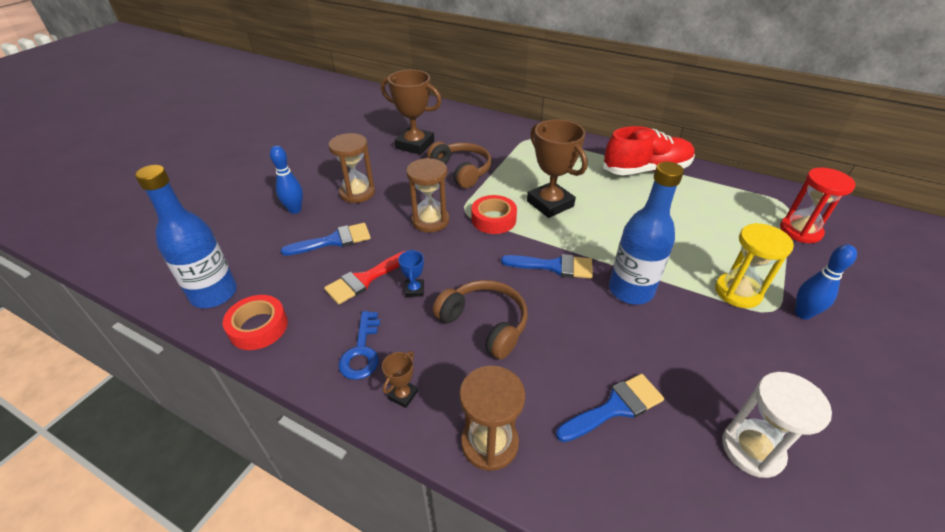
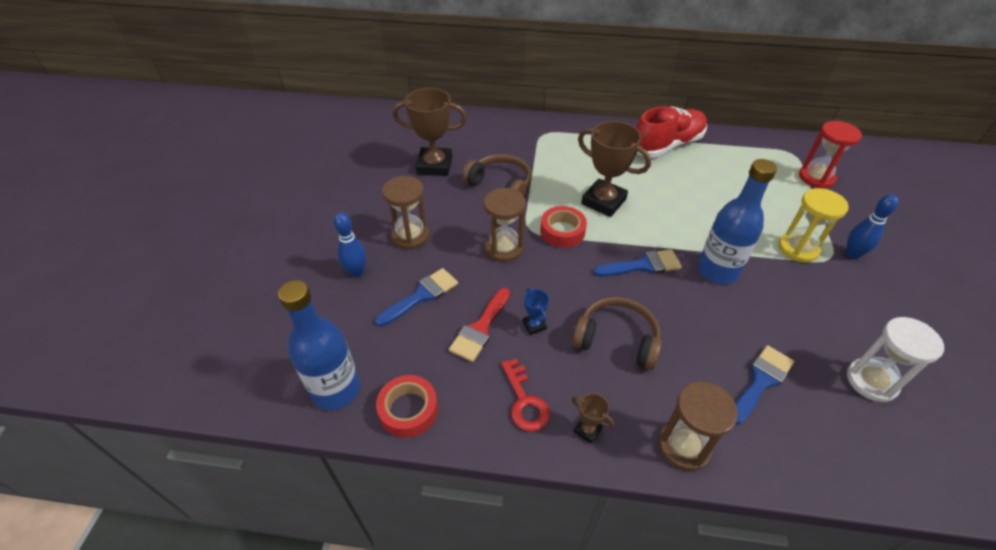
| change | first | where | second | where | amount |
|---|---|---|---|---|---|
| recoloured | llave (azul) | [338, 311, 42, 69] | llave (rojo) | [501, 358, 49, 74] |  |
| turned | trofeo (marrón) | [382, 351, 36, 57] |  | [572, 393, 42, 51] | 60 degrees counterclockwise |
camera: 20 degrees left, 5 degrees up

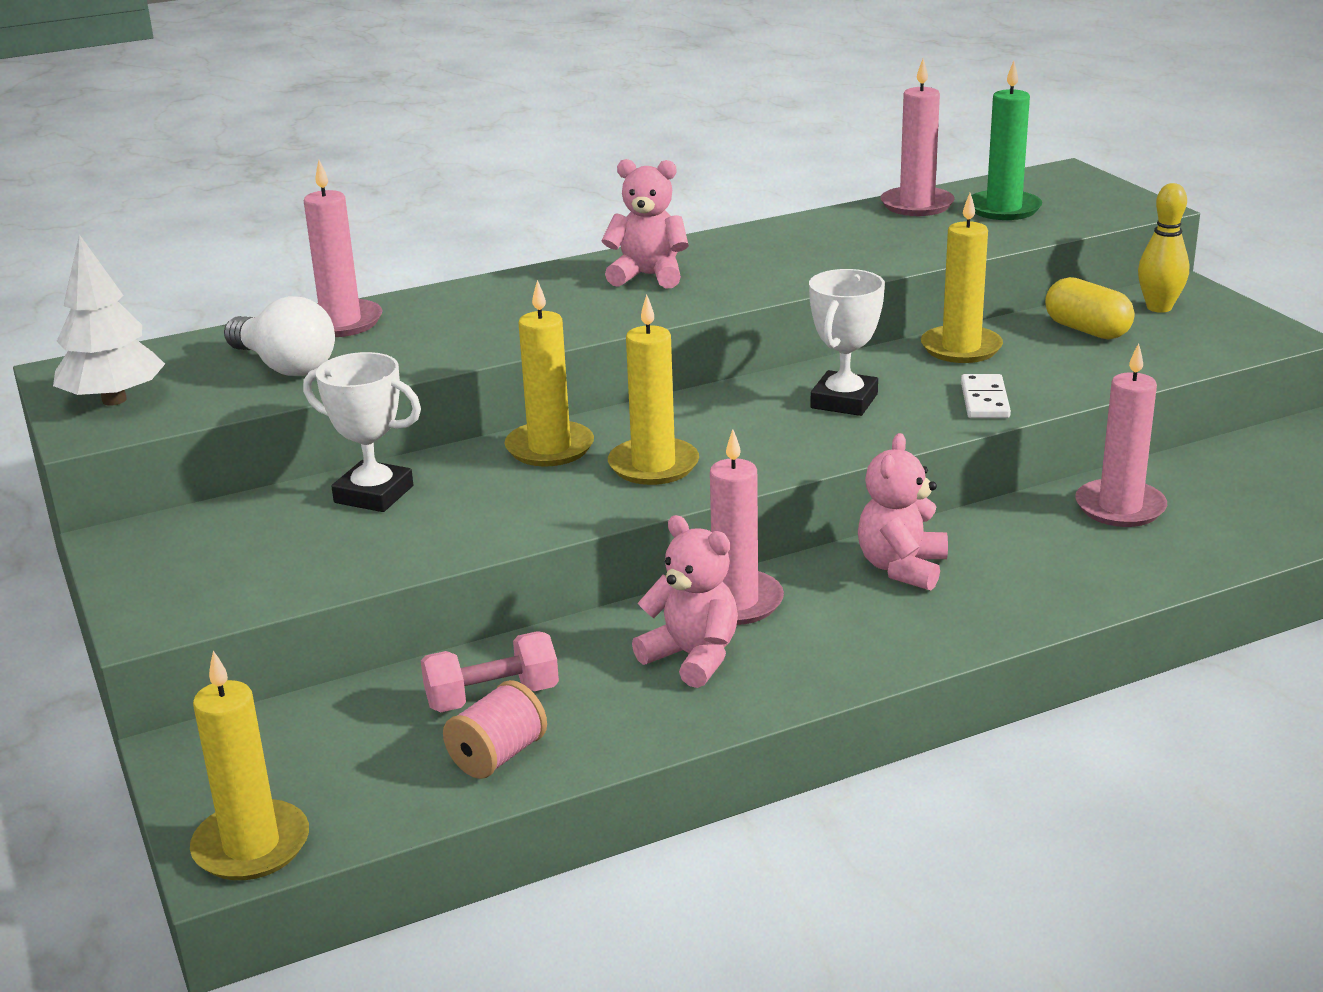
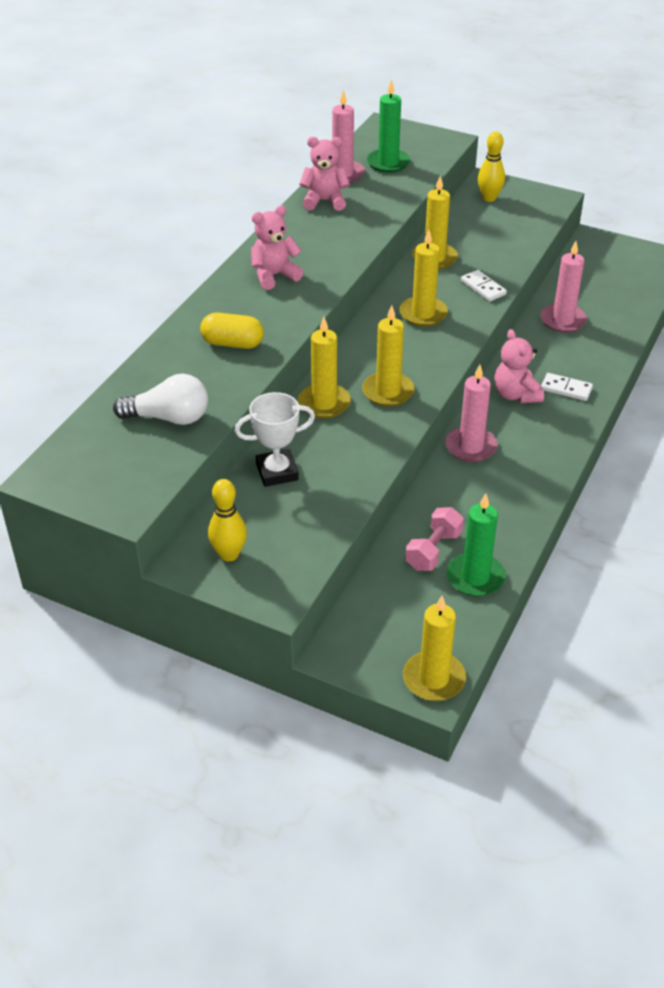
| change | first | where | second | where | amount |
|---|---|---|---|---|---|
| removed | vela (rosa) | [304, 160, 79, 177] |  |  |  |
| removed | árbol (blanco) | [53, 234, 112, 172] |  |  |  |
| replaced | trofeo (blanco) | [809, 269, 76, 147] | vela (amarillo) | [399, 229, 49, 98] |  |
| moved | cápsula (amarillo) | [1045, 277, 89, 63] |  | [200, 312, 64, 37] |  |
| moved | osito (rosa) | [632, 515, 106, 173] |  | [299, 137, 51, 74] |  |
| replaced | carrete (rosa) | [443, 680, 104, 99] | vela (verde) | [447, 494, 58, 102] |  |
| added |  |  | ficha de dominó (blanco) | [541, 373, 52, 28] |  |
| added |  |  | bolo (amarillo) | [208, 479, 39, 83] |  |
camera: 40 degrees left, 15 degrees up

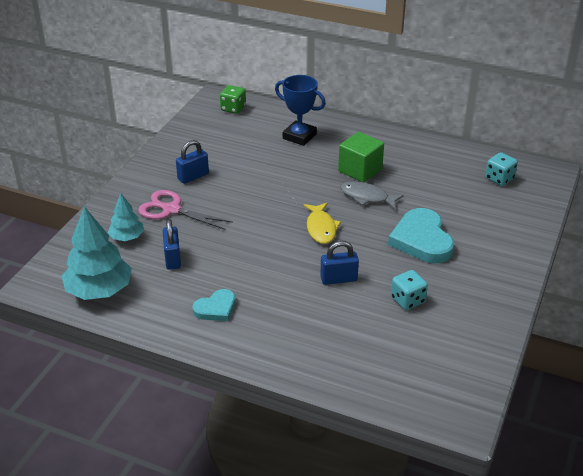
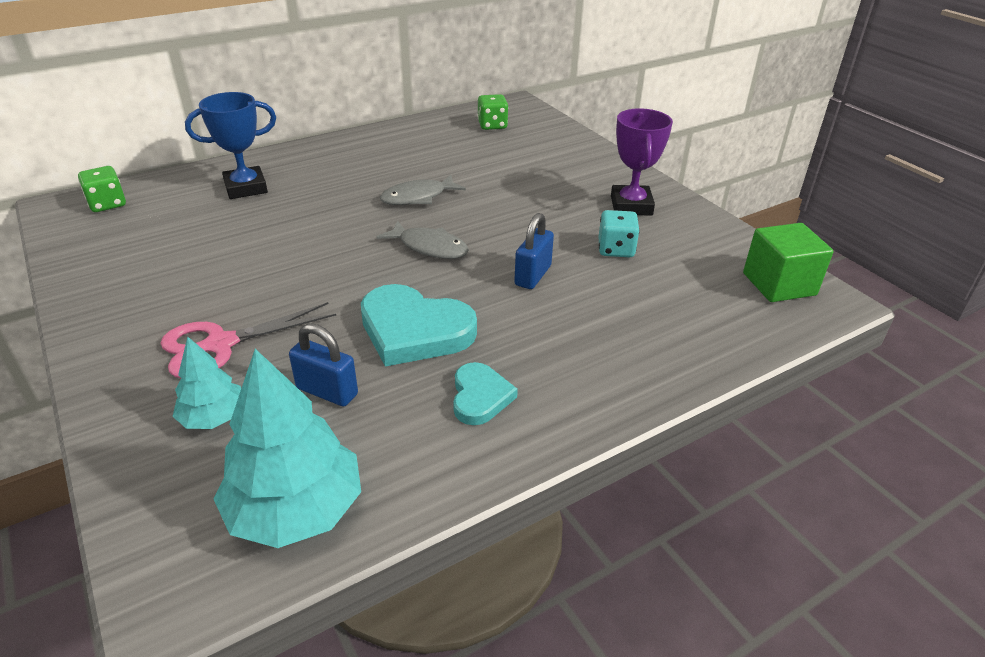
| change | first | where | second | where | amount |
|---|---|---|---|---|---|
| moved | cubo (verde) | [338, 132, 46, 50] |  | [743, 223, 91, 79] |  |
| removed | candado (azul) | [176, 140, 33, 44] |  |  |  |
| recoloured | dado (turquesa) | [485, 152, 33, 34] | dado (verde) | [478, 94, 30, 36] |  |
| recoloured | pez (amarillo) | [304, 202, 37, 42] | pez (gris) | [377, 220, 92, 39] |  |
| moved | corazón (turquesa) | [388, 208, 66, 55] |  | [361, 284, 116, 83] |  |
| added |  |  | trofeo (morado) | [611, 108, 62, 108] |  |
camera: 55 degrees left, 0 degrees up

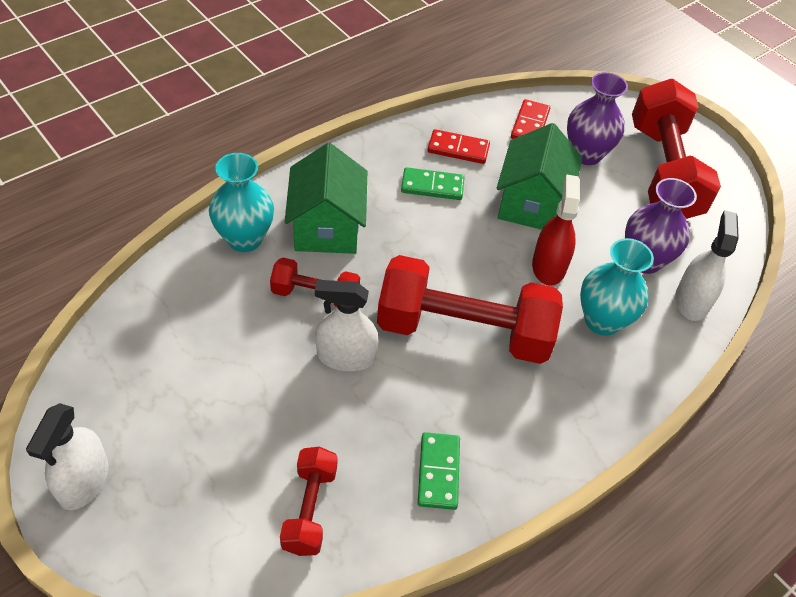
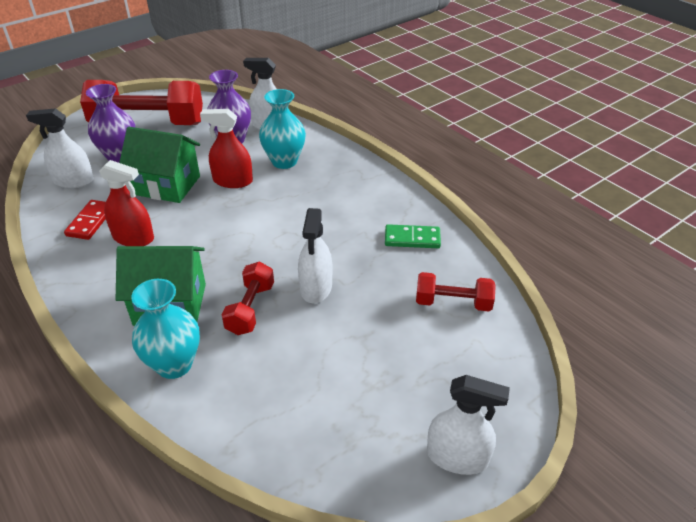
| change | first | where | second | where | amount |
|---|---|---|---|---|---|
| replaced | ficha de dominó (rojo) | [511, 99, 39, 40] | pulverizador (blanco) | [26, 108, 68, 80] |  |
| replaced | ficha de dominó (verde) | [401, 167, 63, 33] | pulverizador (rojo) | [99, 160, 55, 86] |  |
| removed | mancuerna (rojo) | [377, 255, 186, 109] |  |  |  |
camera: 85 degrees left, 10 degrees down

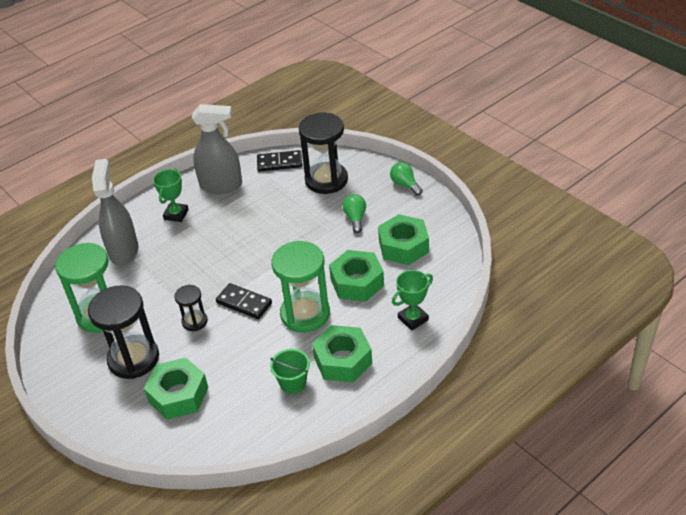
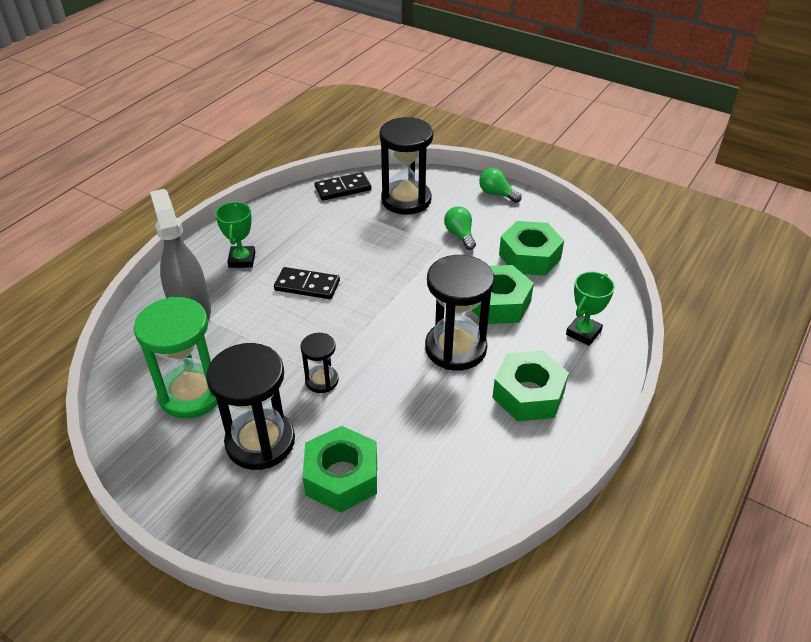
| change | first | where | second | where | amount |
|---|---|---|---|---|---|
| removed | pulverizador (gris) | [192, 104, 50, 90] |  |  |  |
| recoloured | reloj de arena (verde) | [271, 241, 59, 92] | reloj de arena (negro) | [425, 255, 70, 116] |  |
| moved | ficha de dominó (negro) | [216, 283, 56, 36] |  | [274, 267, 66, 32] |  |
| removed | balde (verde) | [270, 349, 40, 45] |  |  |  |
camera: 20 degrees left, 0 degrees up

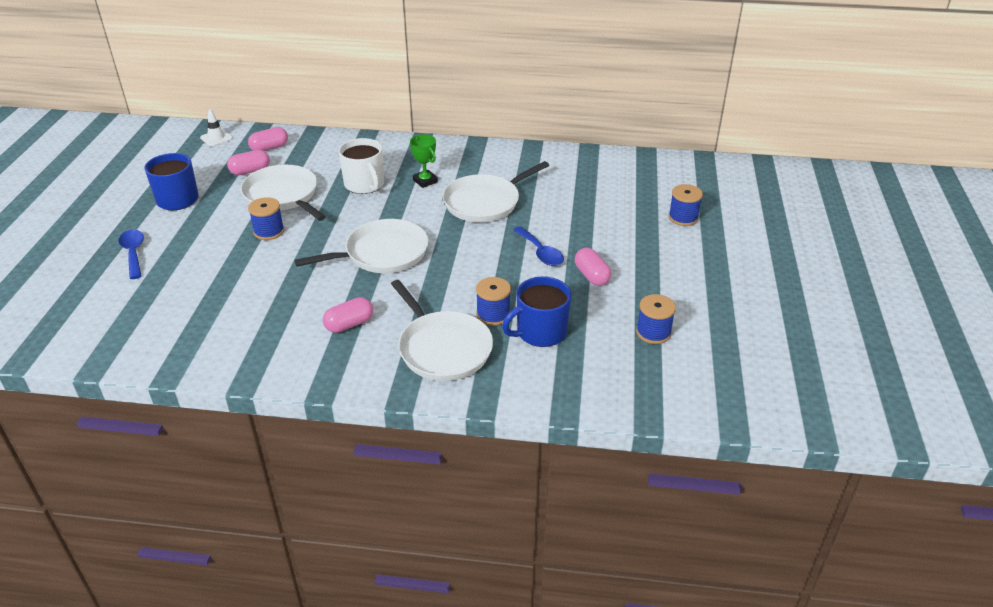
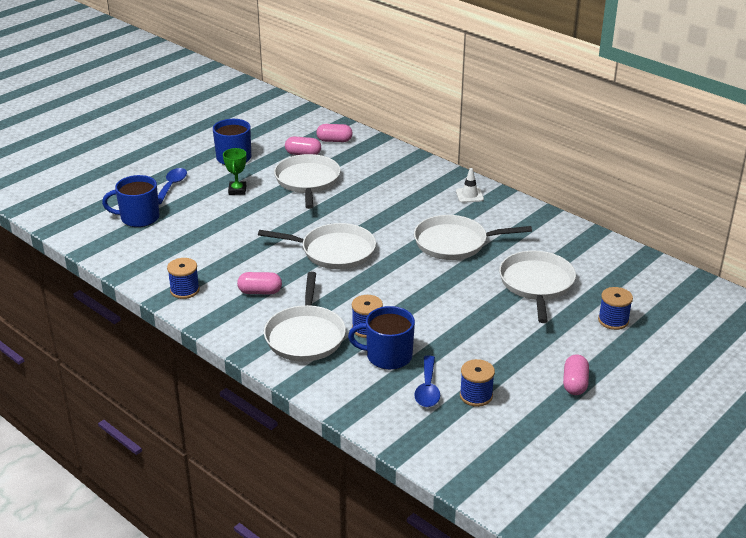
| change | first | where | second | where | amount |
|---|---|---|---|---|---|
| moved | cono de tráfico (blanco) | [200, 110, 33, 37] |  | [456, 168, 28, 35] |  |
| moved | trofeo (verde) | [410, 134, 28, 54] |  | [223, 148, 24, 47] |  |
| removed | taza (blanco) | [338, 138, 46, 56] |  |  |  |
| moved | carrete (azul) | [248, 197, 36, 43] |  | [167, 258, 33, 41] |  |
| moved | cuchara (azul) | [513, 226, 51, 40] |  | [414, 356, 26, 51] |  |
| moved | cápsula (rosa) | [575, 248, 36, 38] |  | [563, 355, 26, 40] |  |
| added |  |  | taza (azul) | [102, 175, 58, 52] |  |
| added |  |  | sartén (blanco) | [499, 251, 77, 72] |  |
camera: 35 degrees right, 5 degrees down

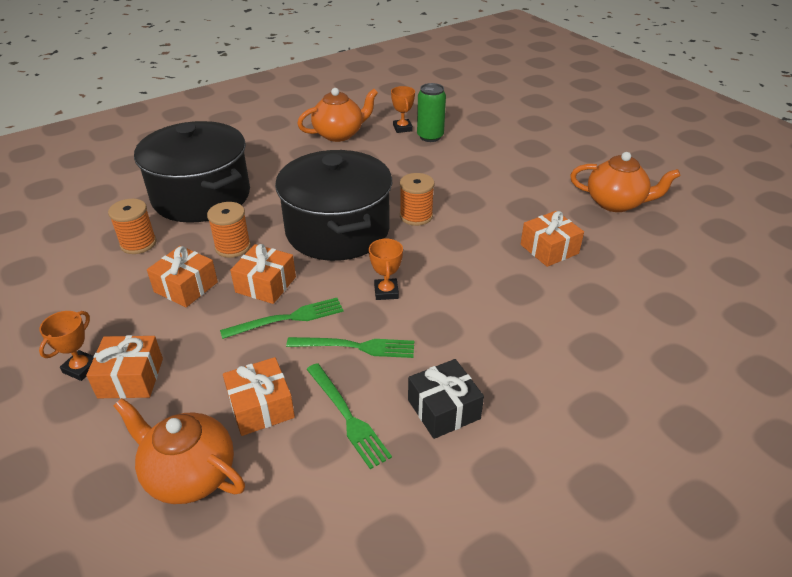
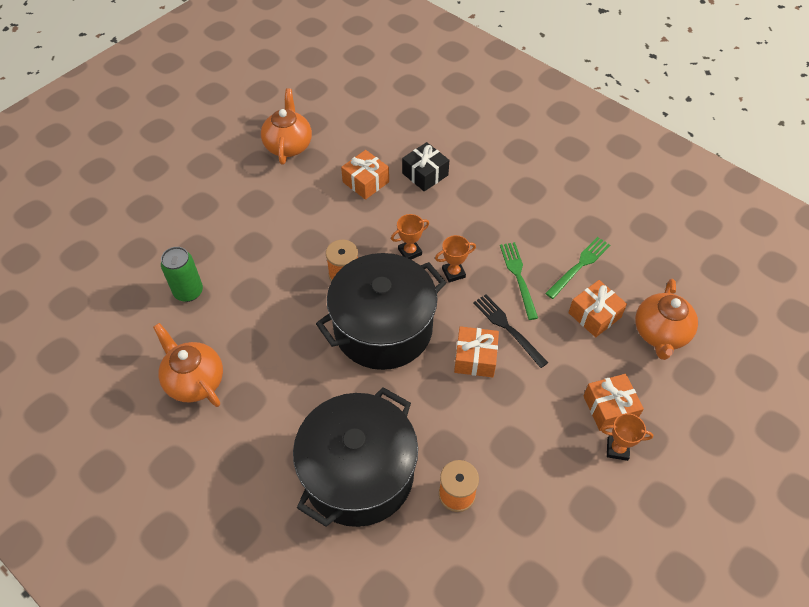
| change | first | where | second | where | amount |
|---|---|---|---|---|---|
| moved | trofeo (naranja) | [391, 86, 24, 47] |  | [391, 214, 38, 45] |  |
| removed | carrete (naranja) | [207, 202, 44, 56] |  |  |  |
| removed | regalo (naranja) | [147, 246, 71, 61] |  |  |  |
| recoloured | tenedor (verde) | [220, 298, 124, 41] | tenedor (negro) | [473, 294, 76, 74] |  |
| moved | regalo (negro) | [408, 359, 76, 80] |  | [402, 142, 47, 50] |  |
camera: 105 degrees left, 15 degrees up

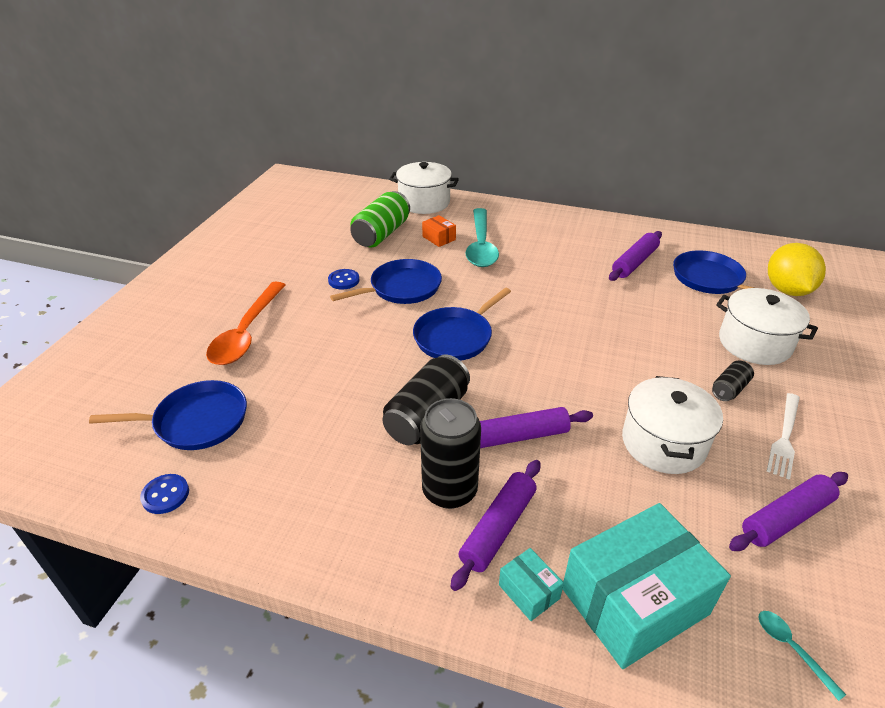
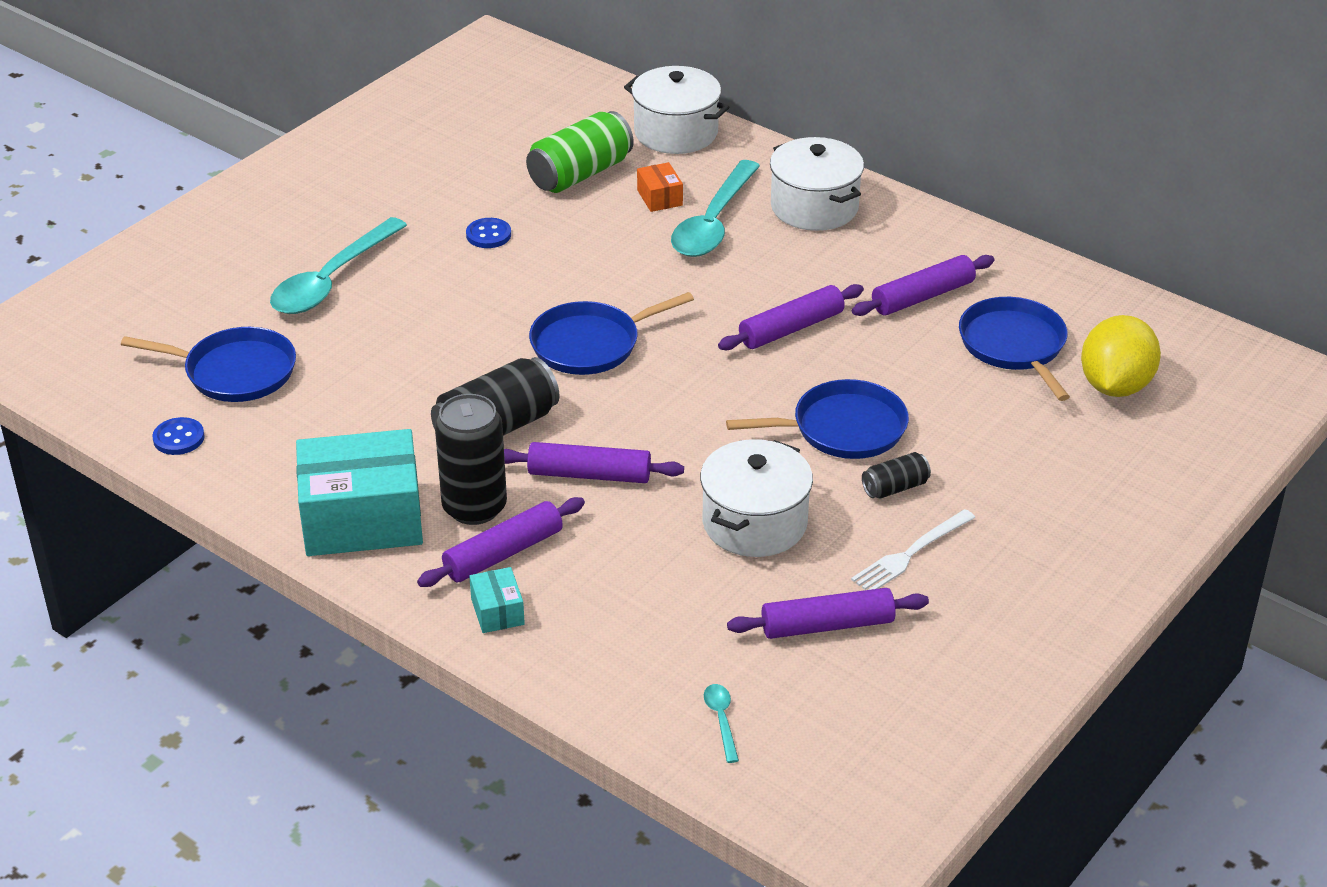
| change | first | where | second | where | amount |
|---|---|---|---|---|---|
| moved | sartén (azul) | [330, 259, 112, 45] |  | [726, 379, 183, 80] |  |
| recoloured | cuchara (naranja) | [206, 282, 79, 83] | cuchara (turquesa) | [270, 217, 137, 97] |  |
| moved | olla (blanco) | [716, 288, 102, 77] |  | [770, 137, 94, 94] |  |
| moved | caja (turquesa) | [563, 503, 168, 166] |  | [296, 429, 127, 127] |  |
| added |  |  | rodillo (morado) | [718, 284, 146, 66] |  |
camera: 20 degrees right, 0 degrees up

